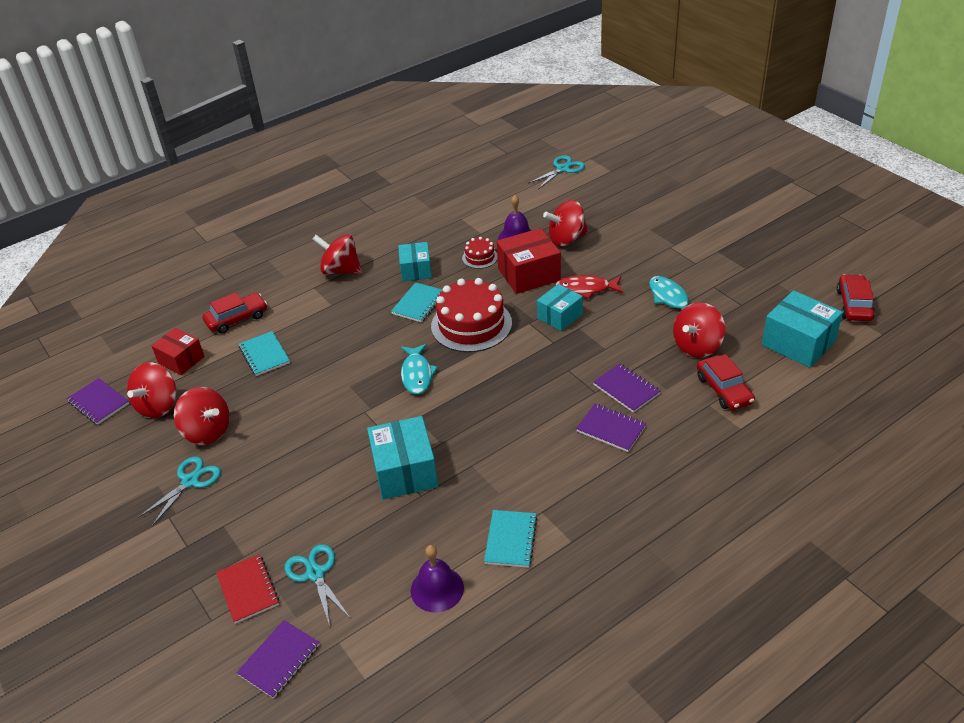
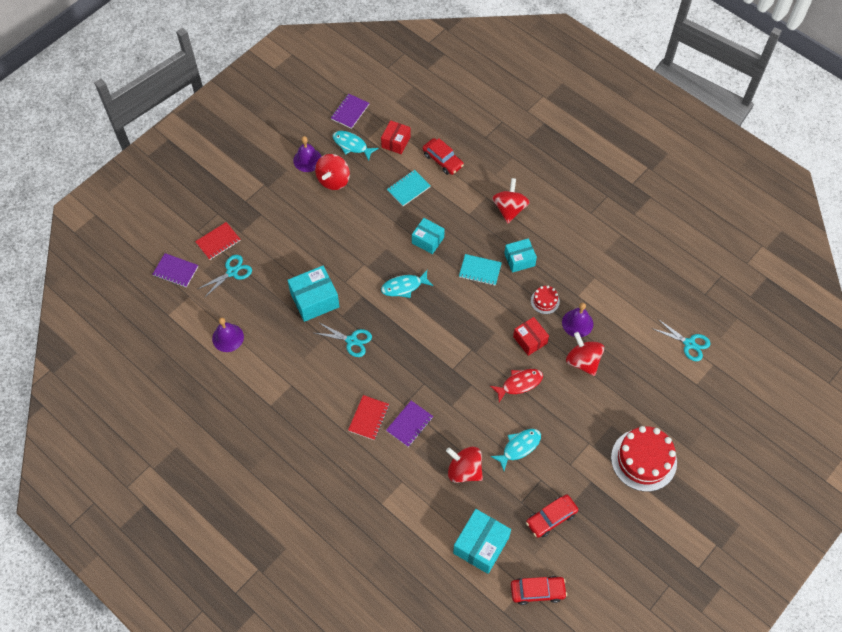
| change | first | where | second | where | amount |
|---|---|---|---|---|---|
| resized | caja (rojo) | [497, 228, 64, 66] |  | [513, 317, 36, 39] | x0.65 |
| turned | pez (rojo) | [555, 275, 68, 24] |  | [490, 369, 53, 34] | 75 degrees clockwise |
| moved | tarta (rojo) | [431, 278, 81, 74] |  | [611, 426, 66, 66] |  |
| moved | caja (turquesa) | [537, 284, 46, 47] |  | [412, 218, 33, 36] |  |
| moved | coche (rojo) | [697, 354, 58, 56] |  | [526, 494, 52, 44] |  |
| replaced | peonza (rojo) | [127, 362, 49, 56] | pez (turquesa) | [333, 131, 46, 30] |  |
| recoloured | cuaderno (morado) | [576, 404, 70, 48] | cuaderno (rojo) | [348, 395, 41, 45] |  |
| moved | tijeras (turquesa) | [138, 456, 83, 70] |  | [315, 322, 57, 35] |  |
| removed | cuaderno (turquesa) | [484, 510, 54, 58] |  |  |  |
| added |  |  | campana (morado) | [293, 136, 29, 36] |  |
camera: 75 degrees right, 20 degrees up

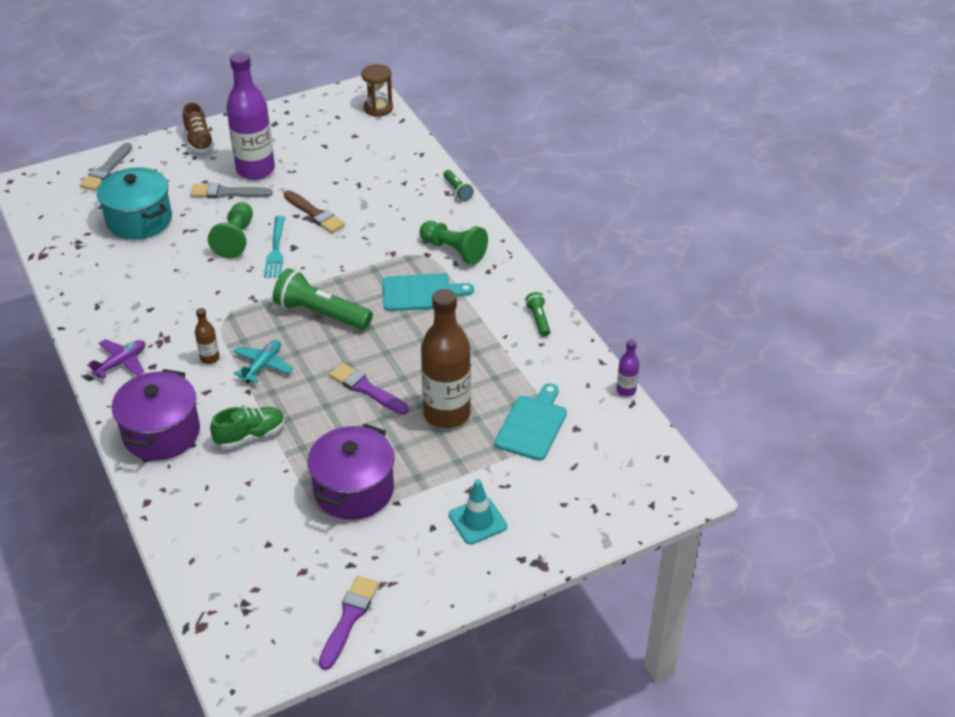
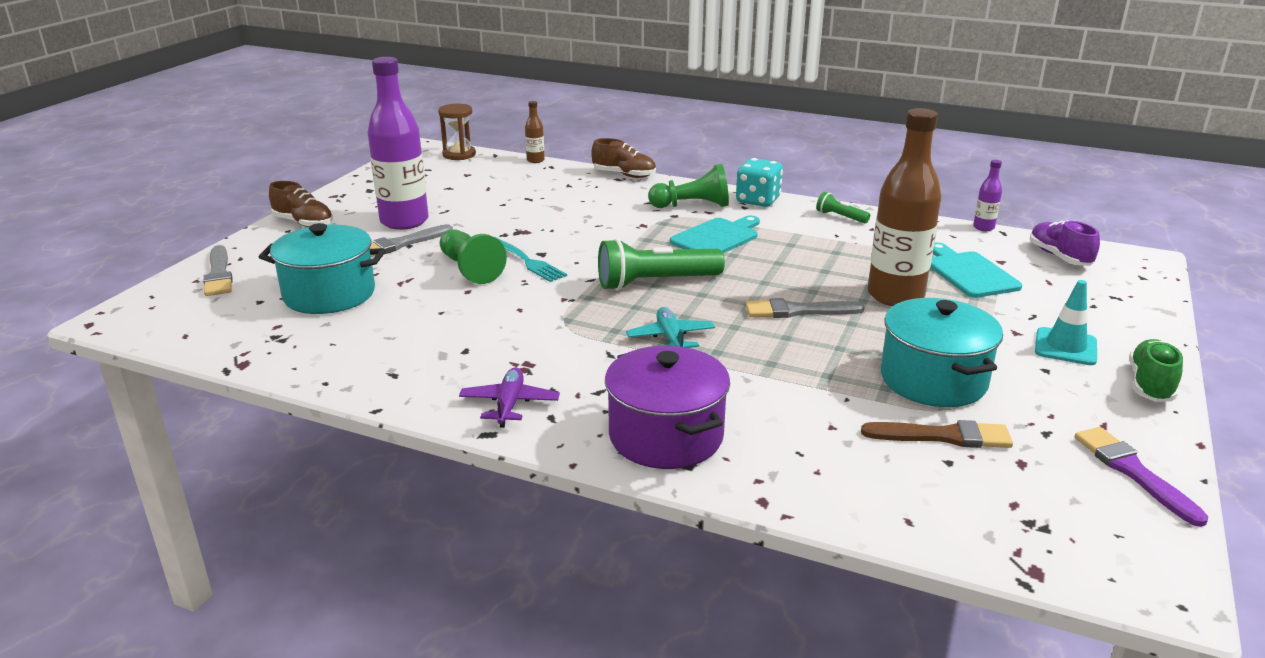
| change | first | where | second | where | amount |
|---|---|---|---|---|---|
| replaced | lámpara de mano (verde) | [443, 170, 31, 31] | zapato (marrón) | [591, 138, 65, 40] |  |
| moved | pincel (marrón) | [284, 190, 61, 43] |  | [861, 420, 152, 28] |  |
| moved | botella (marrón) | [195, 308, 25, 56] |  | [525, 101, 20, 62] |  |
| recoloured | pincel (morado) | [329, 363, 80, 51] | pincel (gris) | [745, 298, 119, 20] |  |
| moved | zapato (verde) | [210, 407, 75, 42] |  | [1129, 339, 54, 63] |  |
| recoloured | olla (morado) | [307, 424, 88, 96] | olla (turquesa) | [881, 298, 122, 109] |  |
| added |  |  | dado (turquesa) | [736, 158, 47, 49] |  |
| added |  |  | zapato (morado) | [1030, 220, 70, 46] |  |
camera: 40 degrees left, 15 degrees down

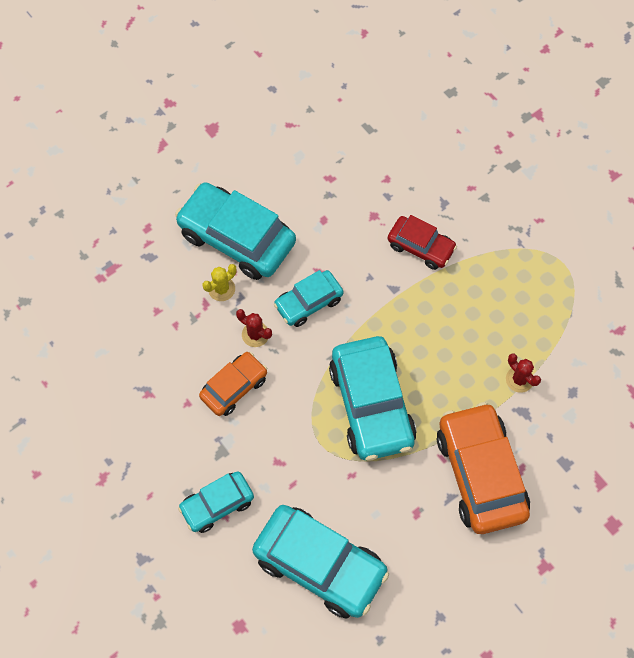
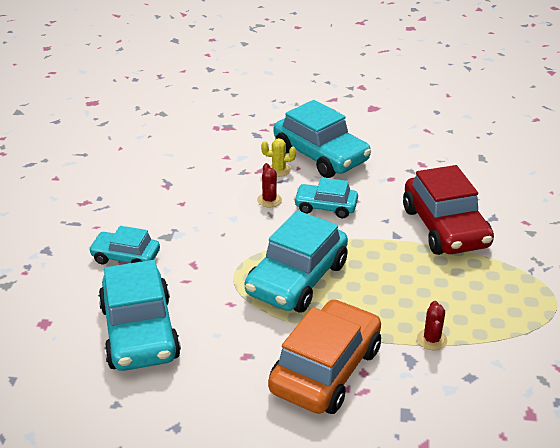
| change | first | where | second | where | amount |
|---|---|---|---|---|---|
| turned | coche (turquesa) | [175, 182, 121, 98] |  | [274, 100, 97, 78] | 150 degrees clockwise |
| resized | coche (rojo) | [387, 215, 70, 55] |  | [403, 165, 91, 90] | x1.77 |
| removed | coche (naranja) | [199, 352, 68, 64] |  |  |  |
camera: 45 degrees right, 30 degrees down

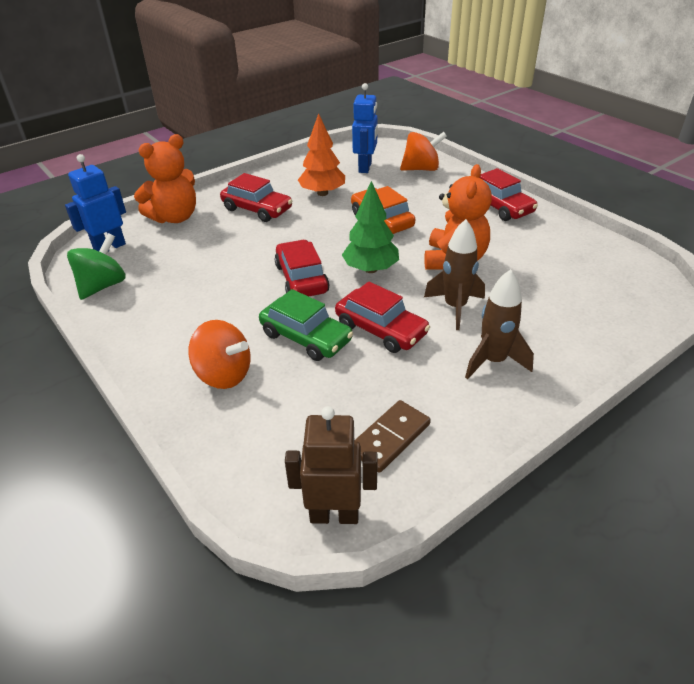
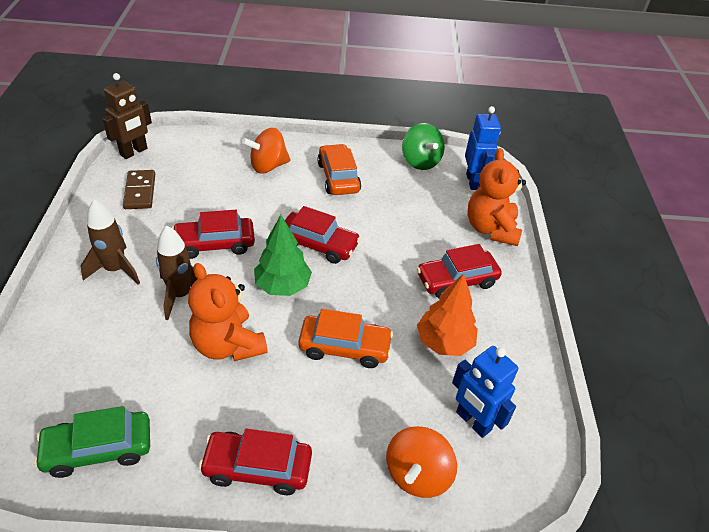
| change | first | where | second | where | amount |
|---|---|---|---|---|---|
| moved | coche (verde) | [259, 289, 94, 72] |  | [34, 406, 116, 72] |  |
| added |  |  | coche (naranja) | [317, 144, 44, 51] |  |
camera: 125 degrees right, 5 degrees up

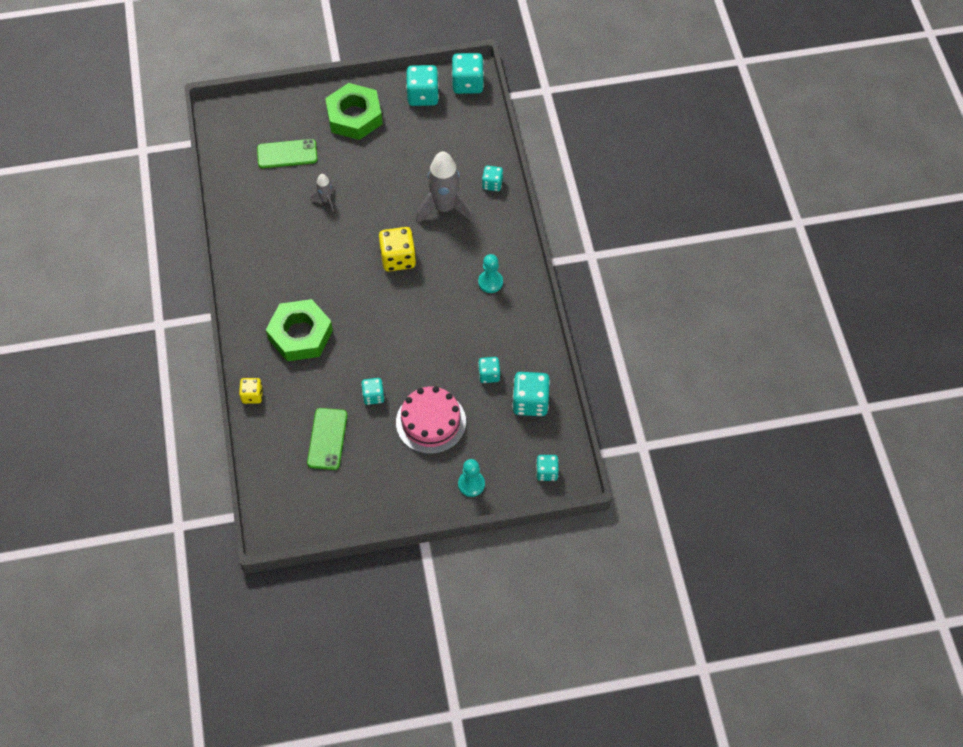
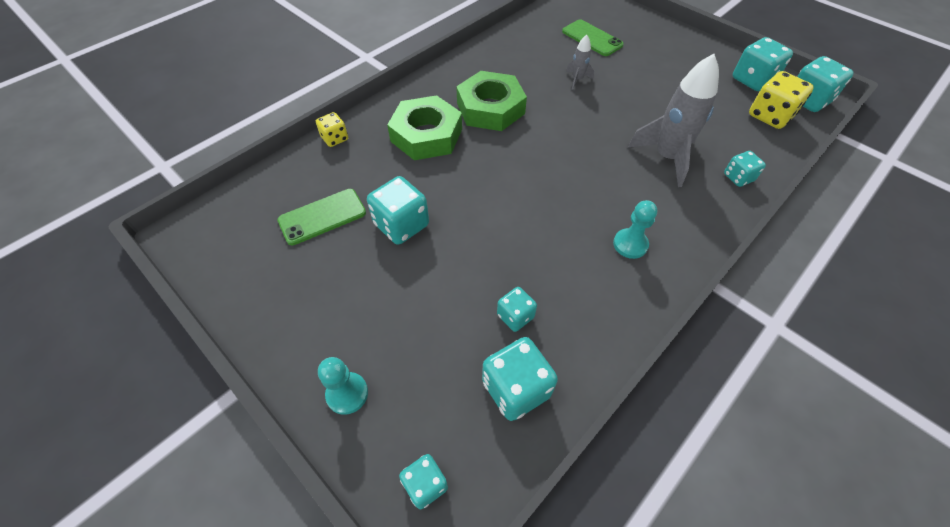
| change | first | where | second | where | amount |
|---|---|---|---|---|---|
| moved | tuerca (verde) | [325, 83, 57, 57] |  | [456, 71, 71, 60] |  |
| moved | dado (amarillo) | [379, 227, 37, 44] |  | [749, 71, 65, 58] |  |
| resized | dado (turquesa) | [361, 378, 24, 27] |  | [367, 176, 62, 69] | x1.69 |
| removed | tarta (rosa) | [396, 386, 70, 68] |  |  |  |
camera: 55 degrees right, 5 degrees down

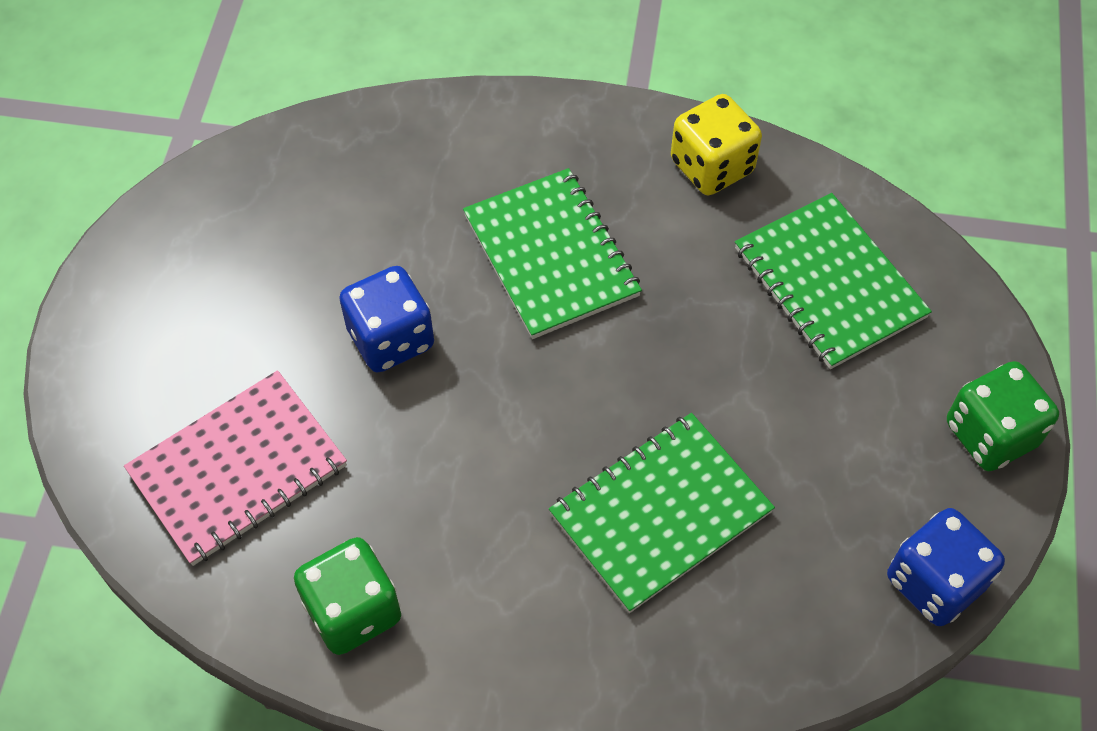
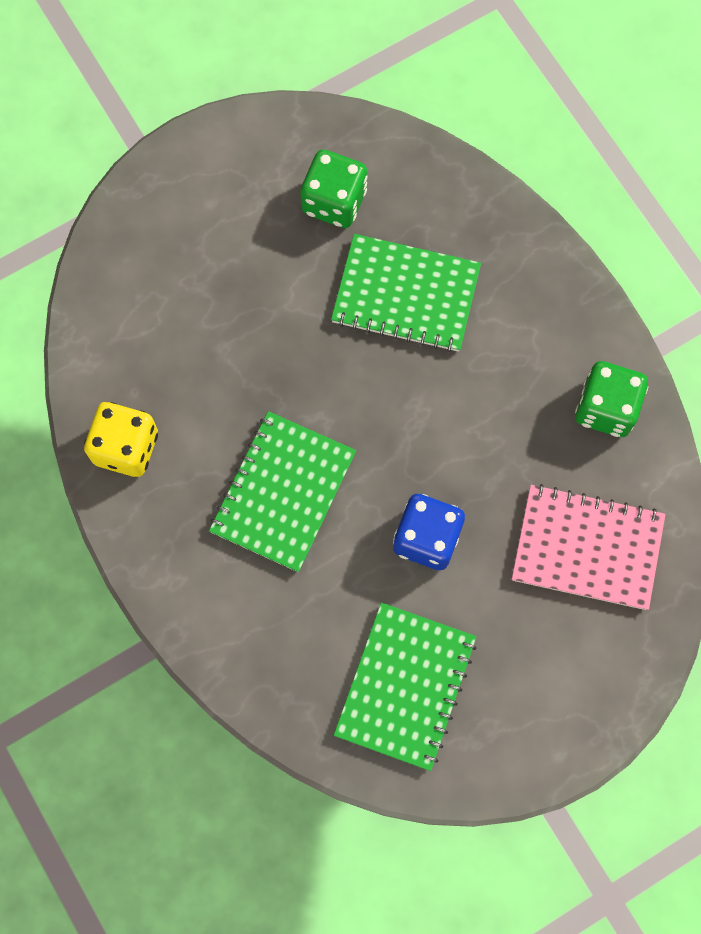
| change | first | where | second | where | amount |
|---|---|---|---|---|---|
| moved | cuaderno (verde) | [735, 193, 197, 176] |  | [334, 602, 143, 169] |  |
| moved | dado (verde) | [947, 361, 112, 110] |  | [300, 150, 68, 78] |  |
| removed | dado (azul) | [887, 508, 118, 118] |  |  |  |
camera: 130 degrees left, 15 degrees up

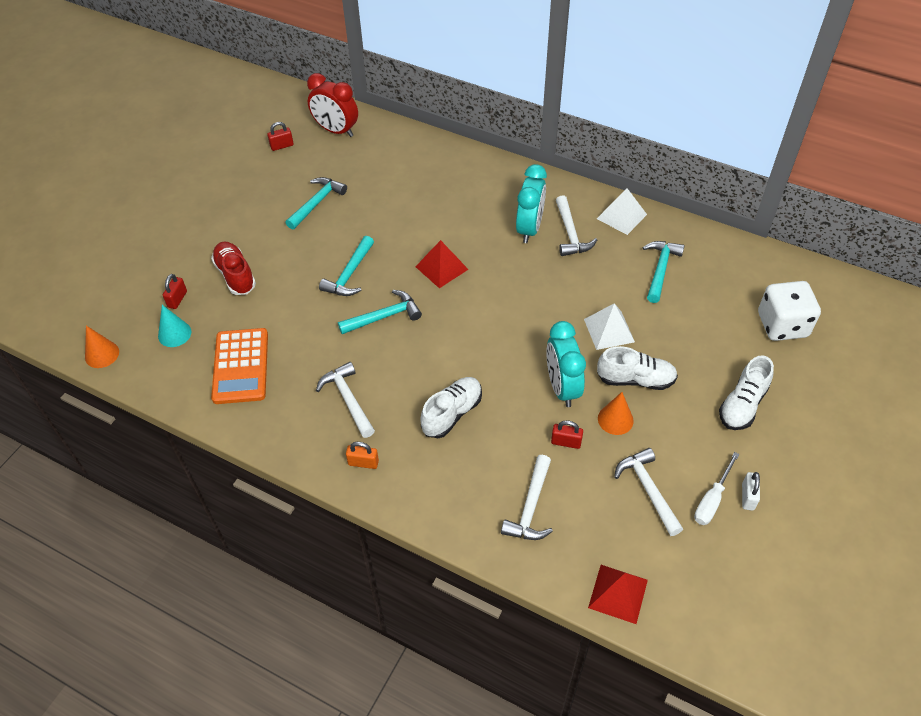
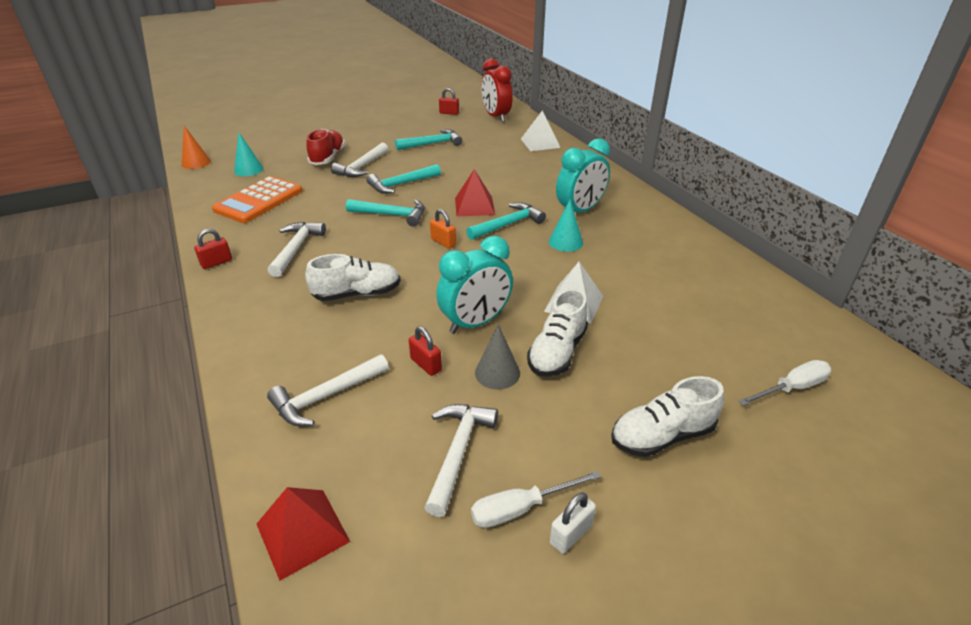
| change | first | where | second | where | amount |
|---|---|---|---|---|---|
| moved | pirámide (blanco) | [597, 188, 50, 47] |  | [521, 110, 40, 41] |  |
| moved | martillo (blanco) | [556, 195, 41, 61] |  | [331, 143, 57, 34] |  |
| moved | martillo (turquesa) | [642, 241, 43, 62] |  | [466, 203, 80, 37] |  |
| moved | candado (rojo) | [163, 274, 24, 35] |  | [194, 229, 38, 40] |  |
| replaced | dado (blanco) | [758, 281, 63, 60] | destornillador (blanco) | [739, 360, 92, 46] |  |
| turned | despertador (turquesa) | [546, 321, 40, 86] |  | [436, 236, 77, 98] | 150 degrees counterclockwise |
| turned | zapato (blanco) | [597, 346, 81, 44] |  | [527, 288, 61, 89] | 75 degrees clockwise |
| recoloured | cono (naranja) | [598, 392, 36, 43] | cono (gris) | [475, 324, 45, 65] |  |
| moved | candado (naranja) | [346, 442, 33, 27] |  | [430, 209, 26, 40] |  |
| added |  |  | cono (turquesa) | [549, 200, 34, 52] |  |
camera: 35 degrees right, 15 degrees down

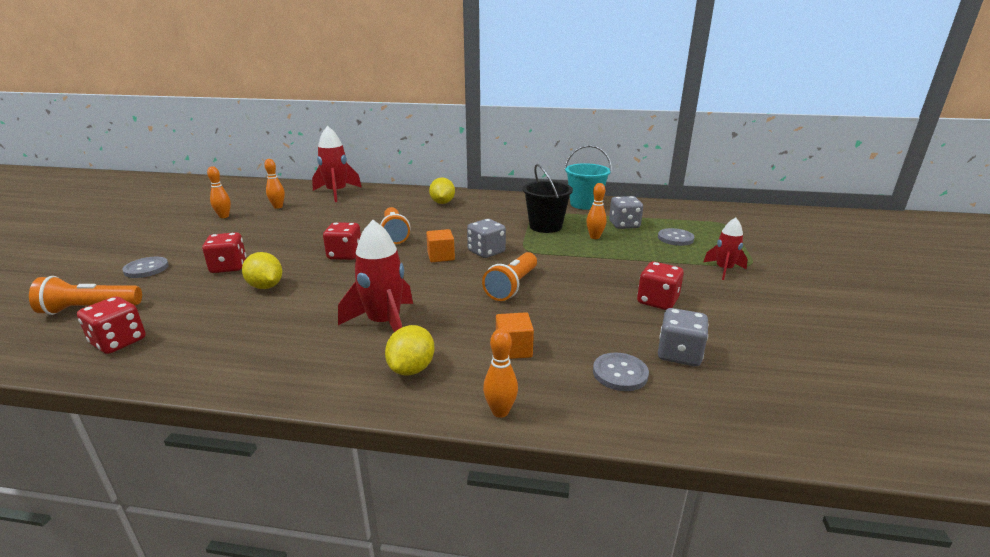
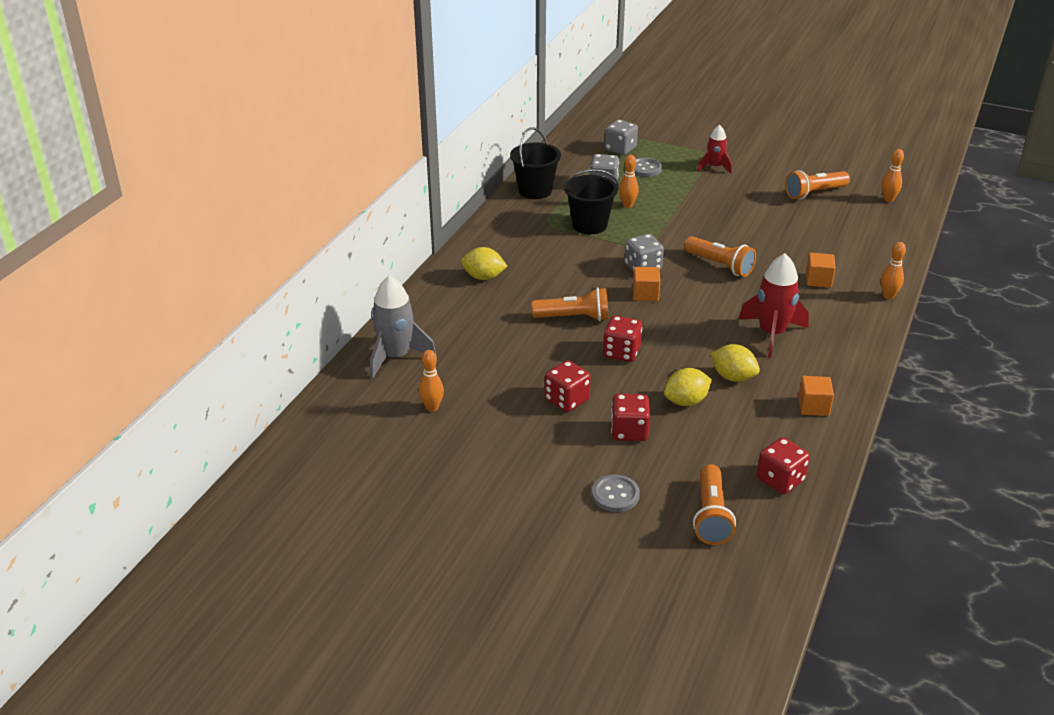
| change | first | where | second | where | amount |
|---|---|---|---|---|---|
| recoloured | cohete (rojo) | [312, 126, 50, 76] | cohete (gris) | [370, 275, 67, 104] |  |
| recoloured | balde (turquesa) | [565, 145, 47, 65] | balde (negro) | [510, 127, 51, 72] |  |
| moved | bolo (naranja) | [207, 166, 24, 52] |  | [882, 149, 22, 53] |  |
| moved | dado (rojo) | [637, 262, 47, 48] |  | [545, 360, 46, 52] |  |
| moved | dado (gris) | [658, 308, 51, 58] |  | [604, 120, 34, 35] |  |
| moved | limón (amarillo) | [385, 325, 50, 51] |  | [710, 344, 50, 38] |  |
| removed | botón (gris) | [593, 353, 56, 38] |  |  |  |
| added |  |  | lámpara de mano (naranja) | [785, 170, 65, 30] |  |
| added |  |  | cubo (naranja) | [798, 376, 36, 40] |  |
camera: 75 degrees left, 10 degrees up

